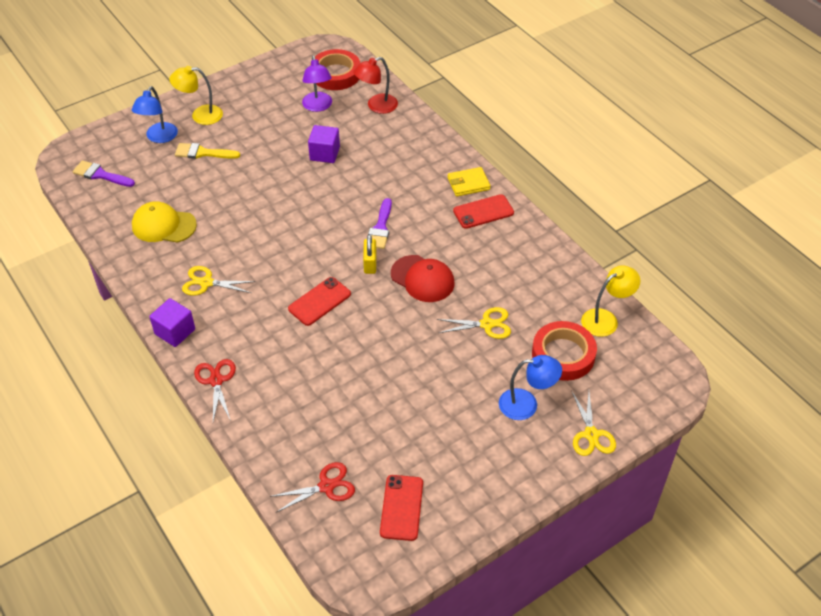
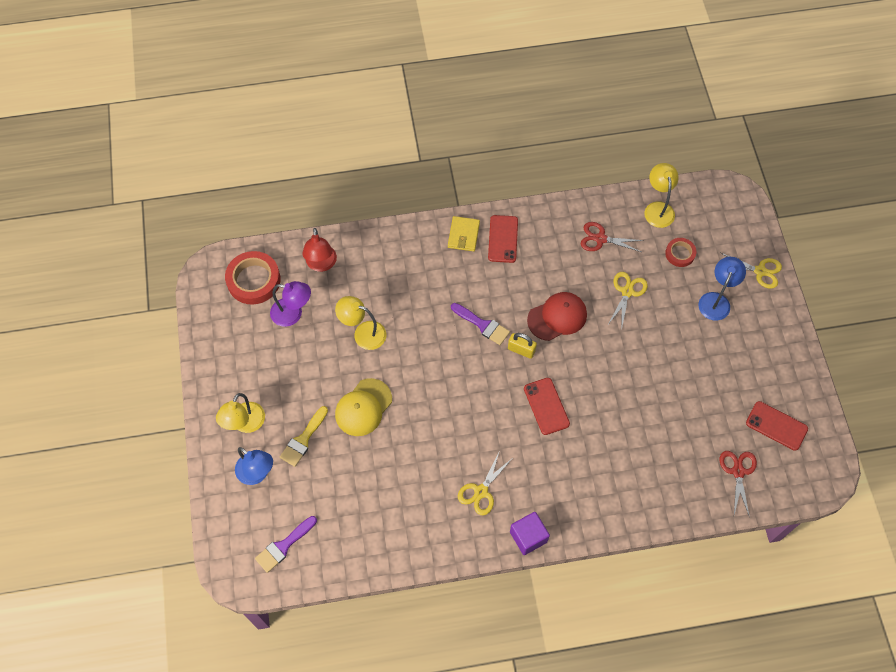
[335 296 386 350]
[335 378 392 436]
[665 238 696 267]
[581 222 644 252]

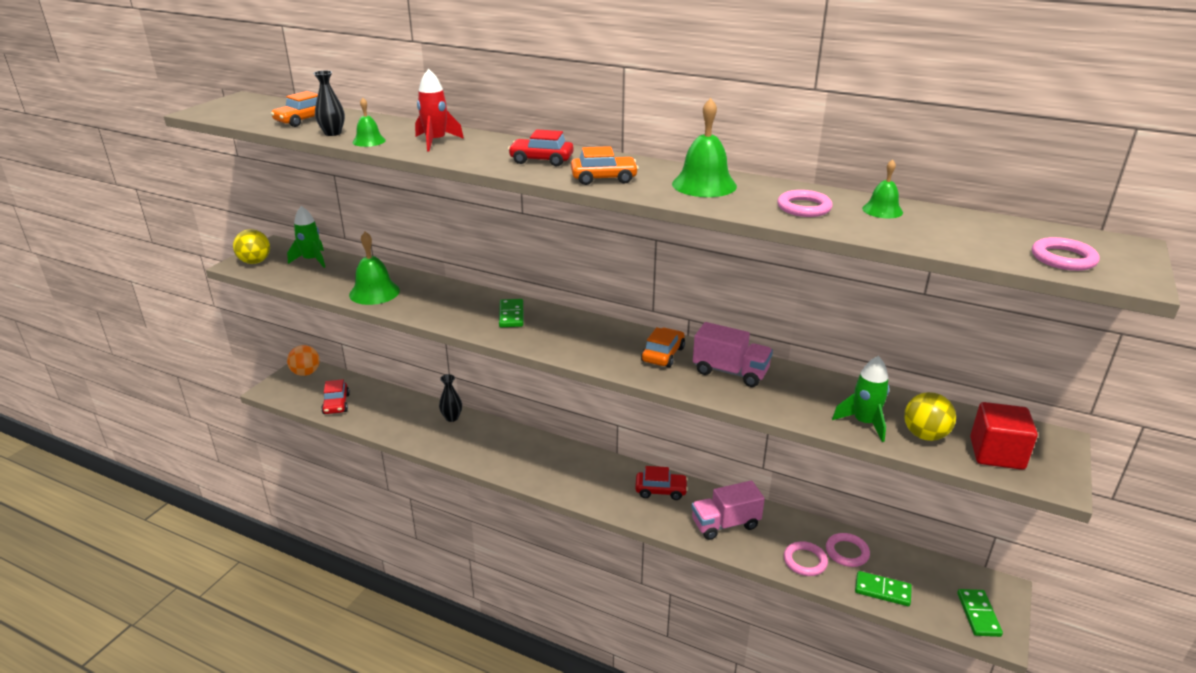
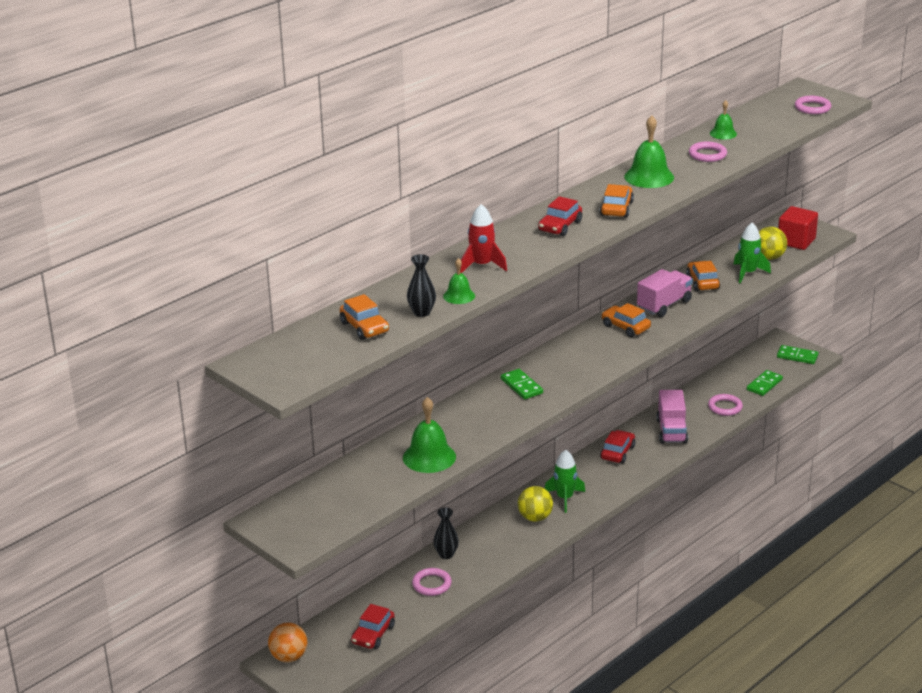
[545 450 585 513]
[518 486 553 522]
[501 369 543 399]
[351 604 395 649]
[412 568 452 596]
[686 261 720 291]

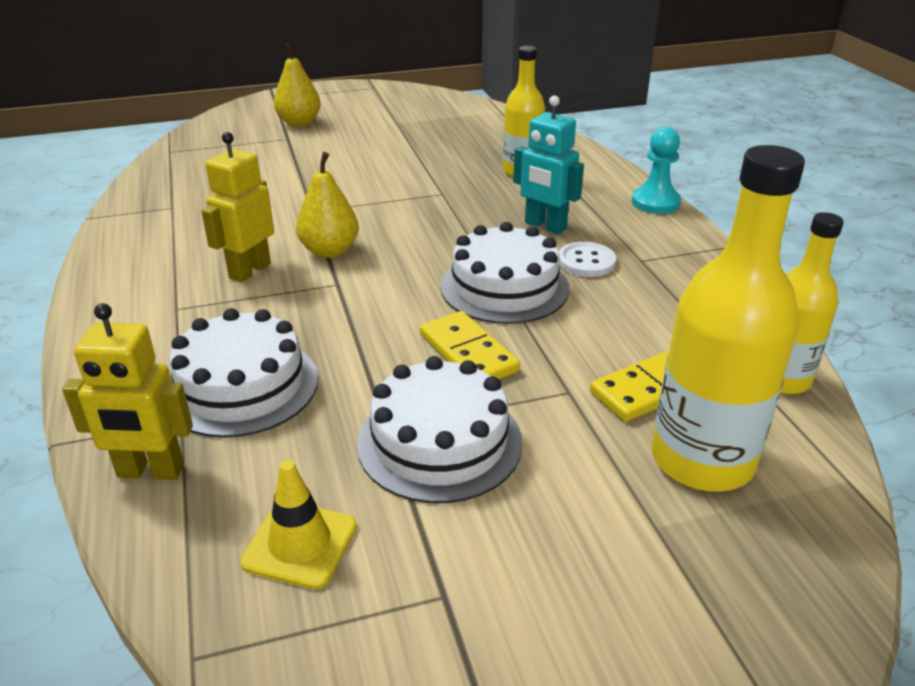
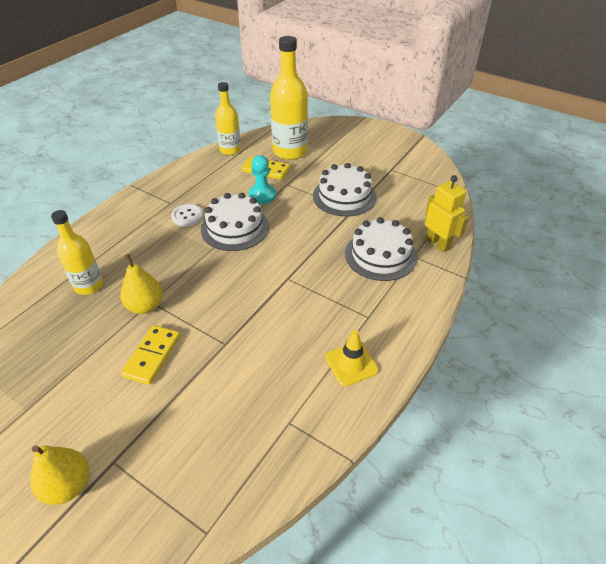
[513 95 584 234] (first image)
[248 155 276 204]
[201 132 274 283] (first image)
[120 254 163 314]
[121 325 180 385]
[325 330 379 386]

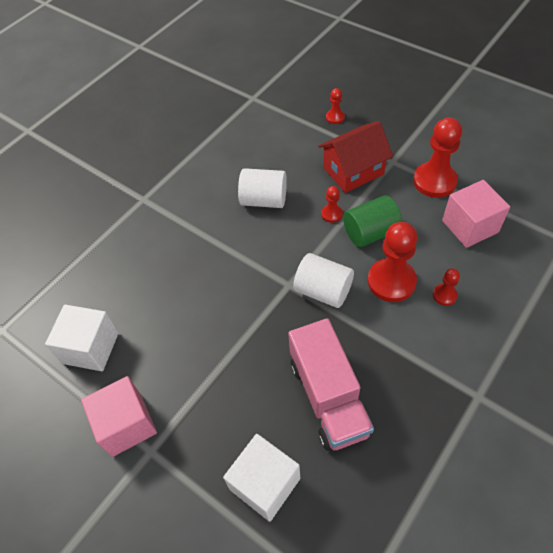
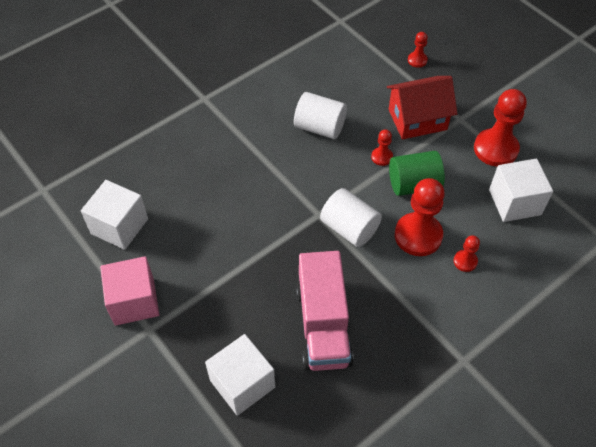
[489 159 553 222]

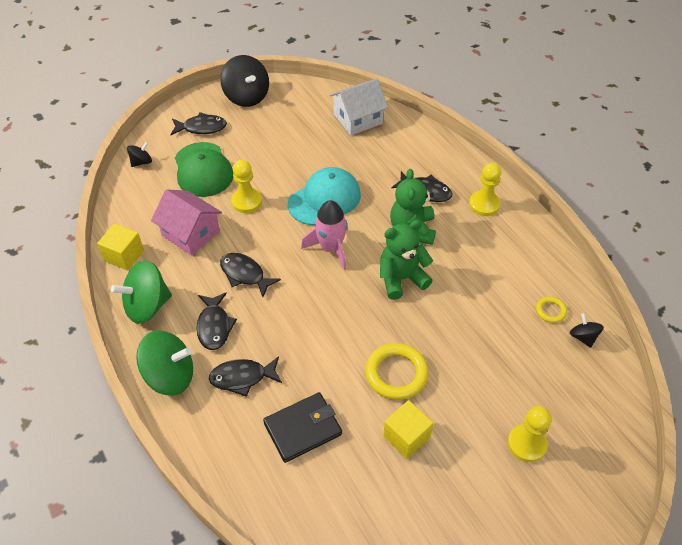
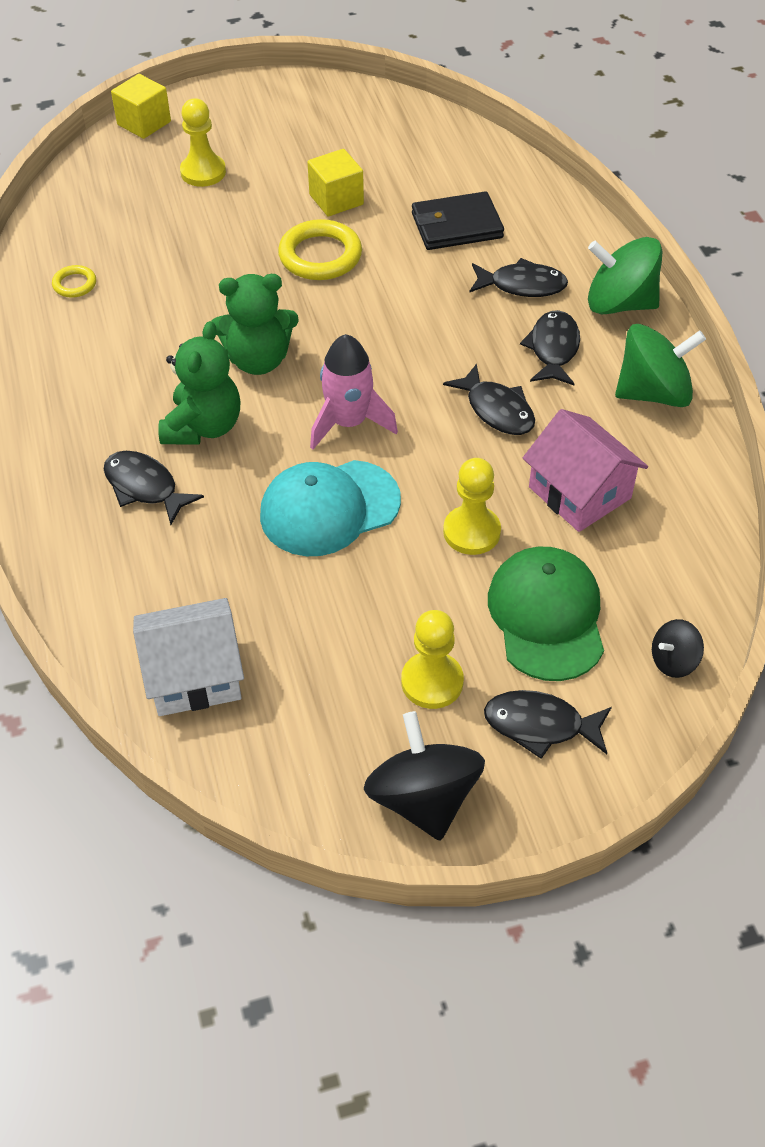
[401 610 464 709]
[111 74 171 139]
[570 313 604 348] (first image)

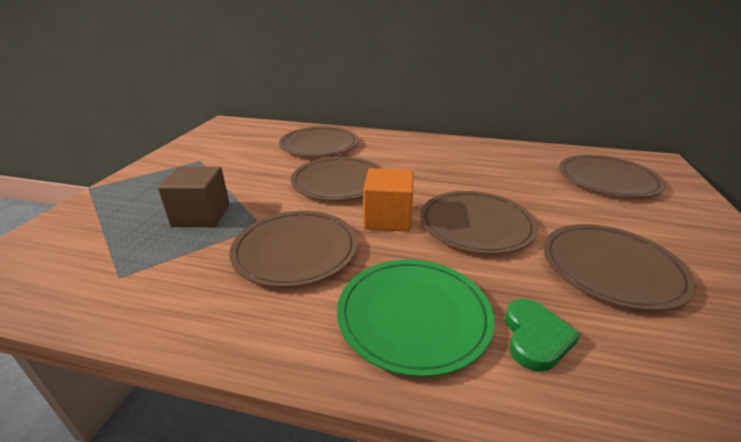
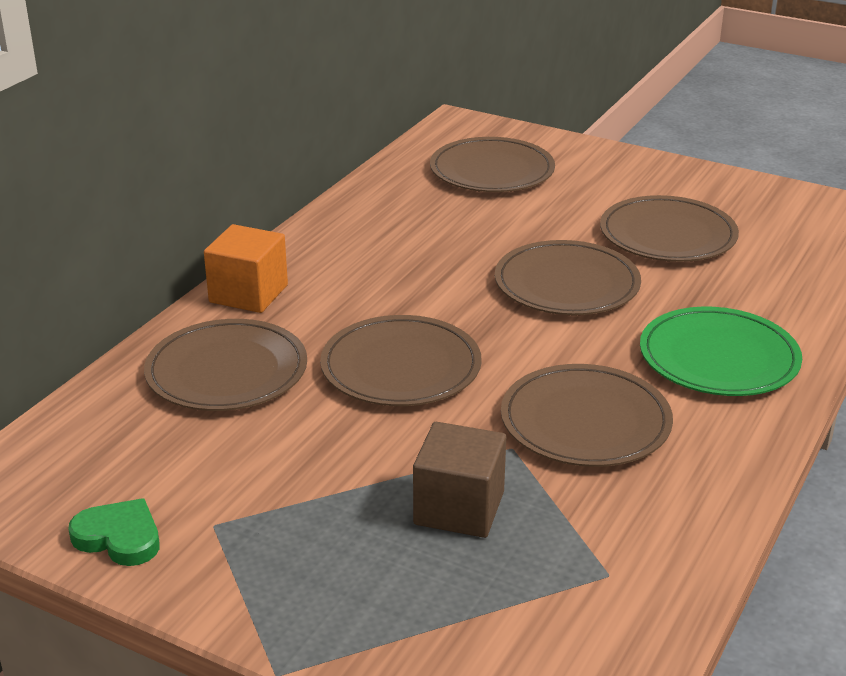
[204 224 288 313]
[68 498 160 566]

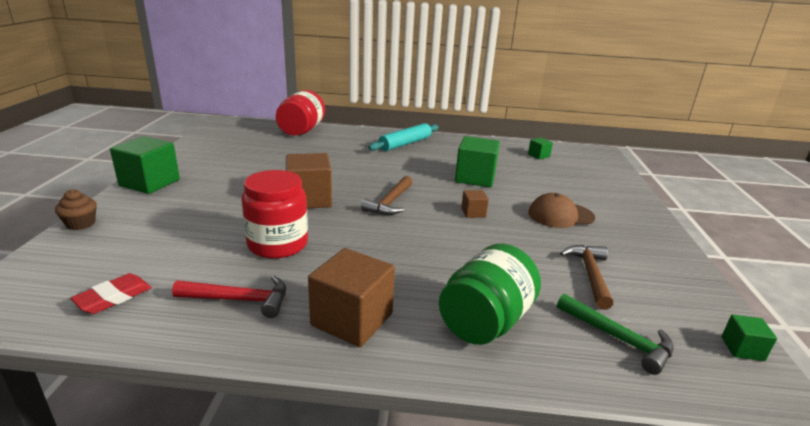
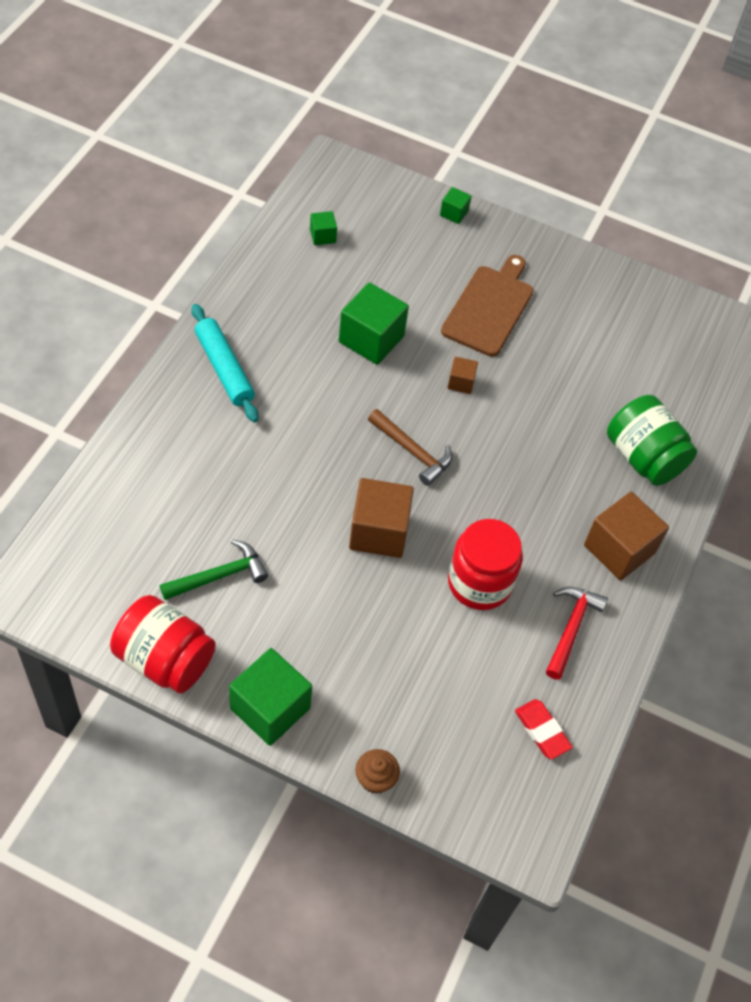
[110 595 216 693]
[441 255 534 357]
[560 245 613 310] (first image)
[160 539 268 600]
[440 187 472 224]

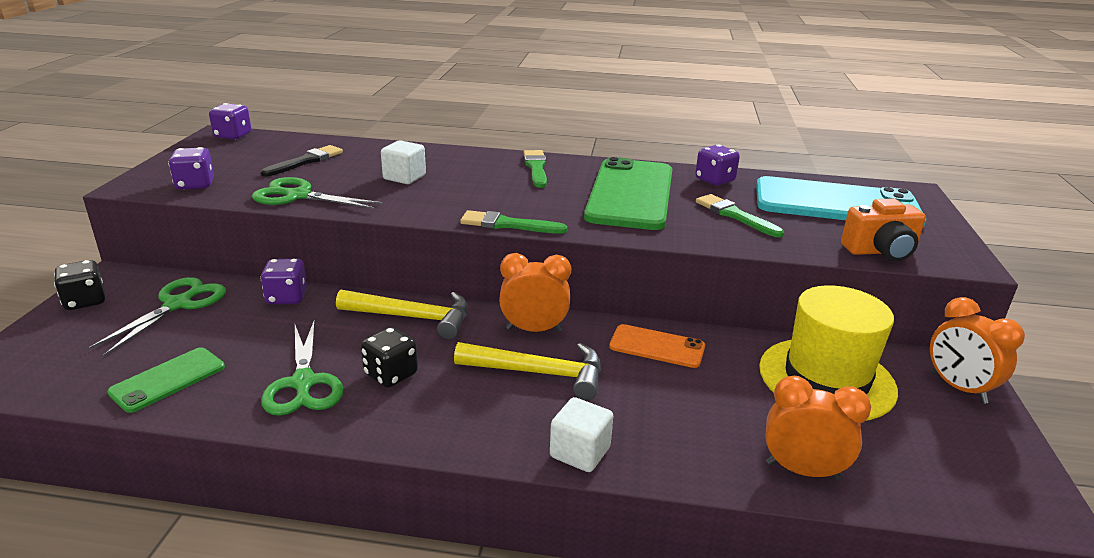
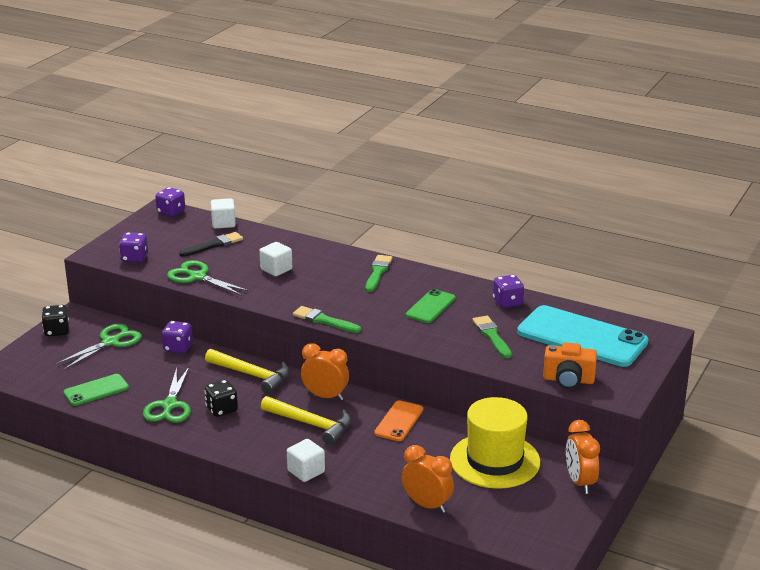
[406 289 456 323]
[374 400 423 441]
[211 198 236 229]

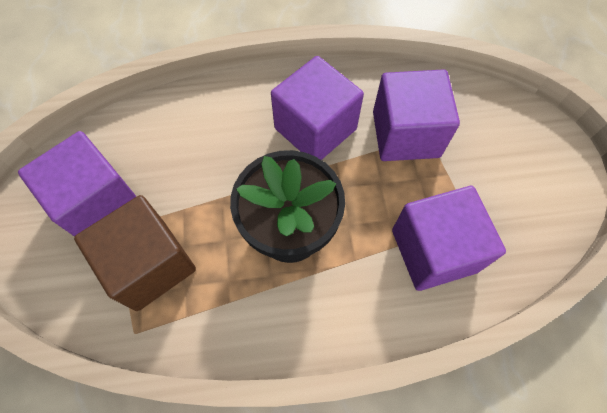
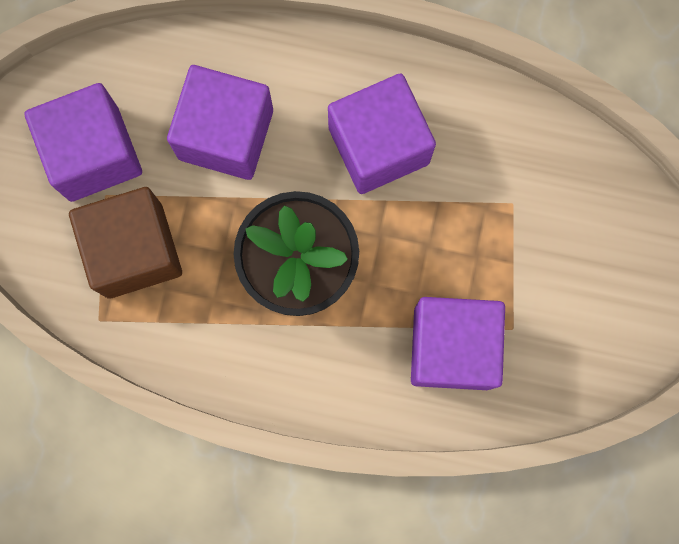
[167 65 273 180]

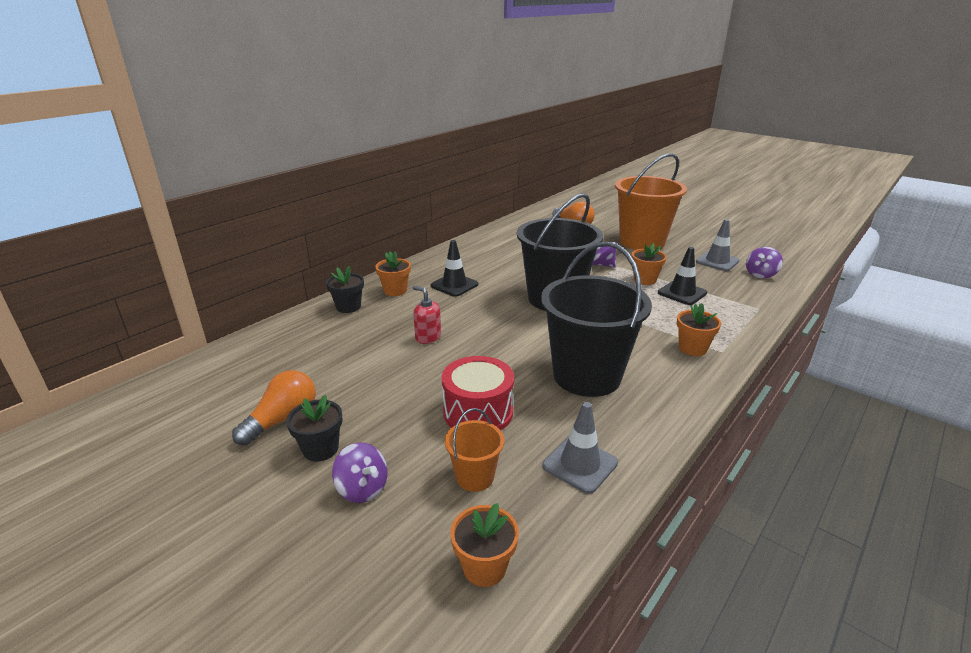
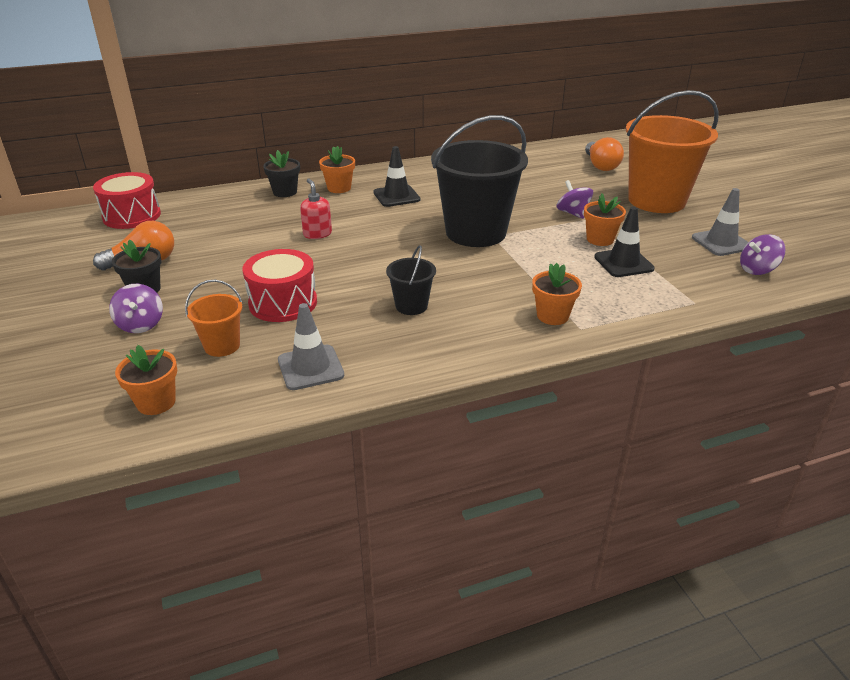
[386 245 436 315]
[93 172 161 229]

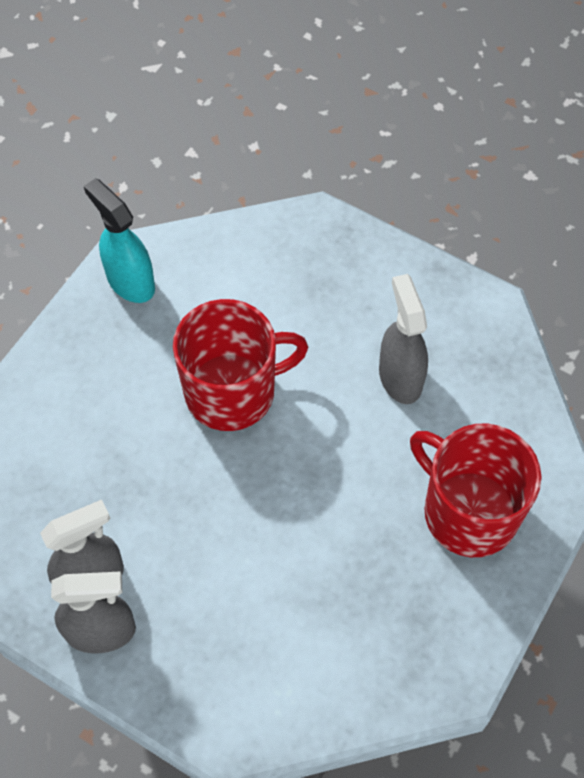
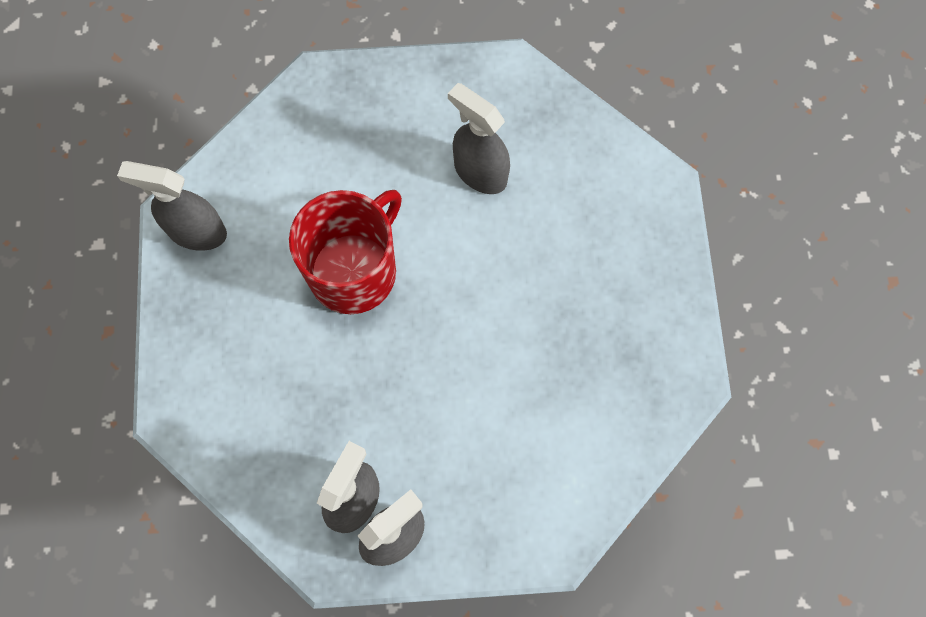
[117 161 227 251]
[410 424 542 557] (first image)

